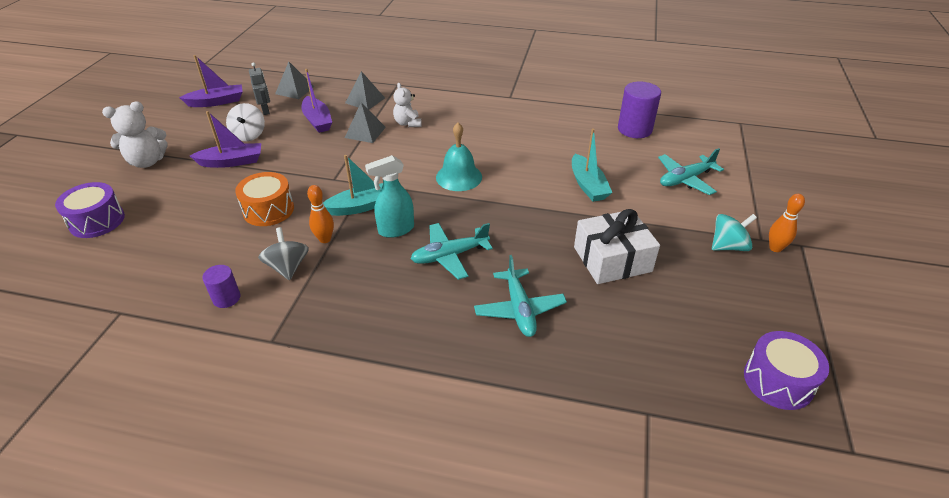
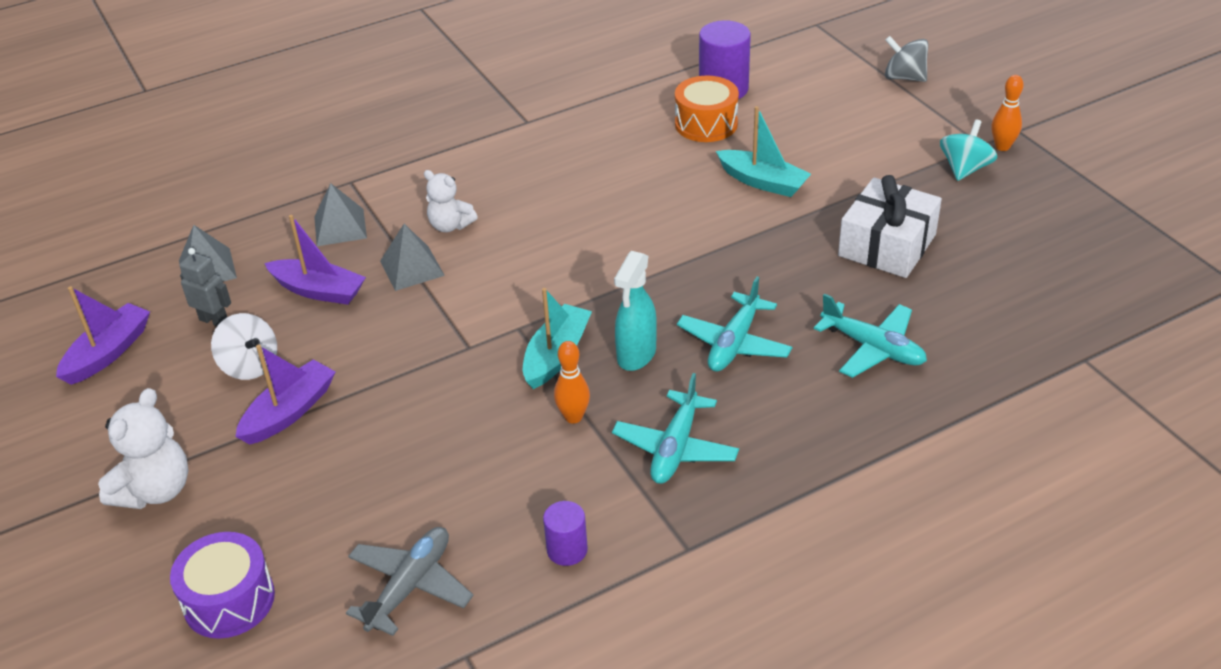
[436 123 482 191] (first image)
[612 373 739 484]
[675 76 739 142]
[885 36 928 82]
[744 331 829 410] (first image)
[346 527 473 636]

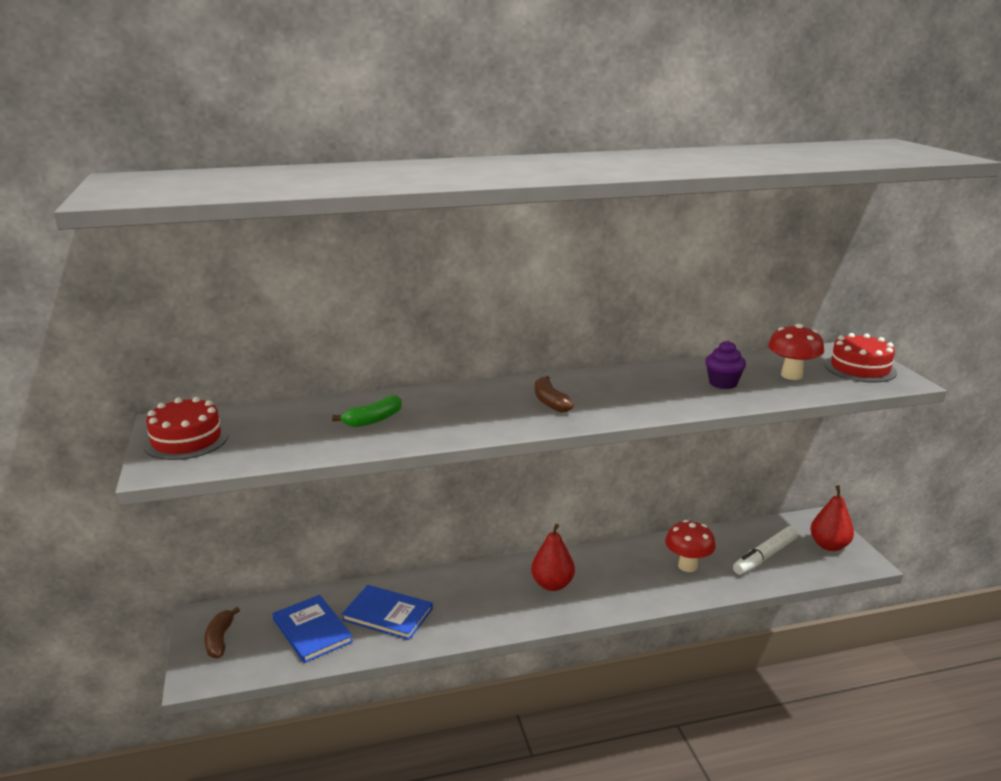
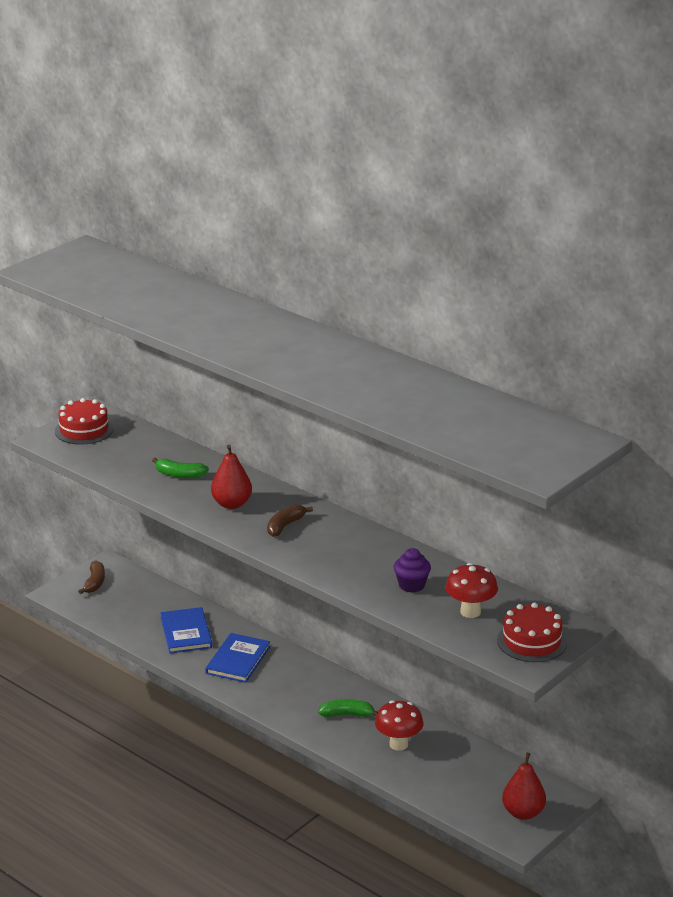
[211 445 252 509]
[733 526 798 575] (first image)
[205 633 270 683]
[78 560 105 594]
[318 699 378 717]

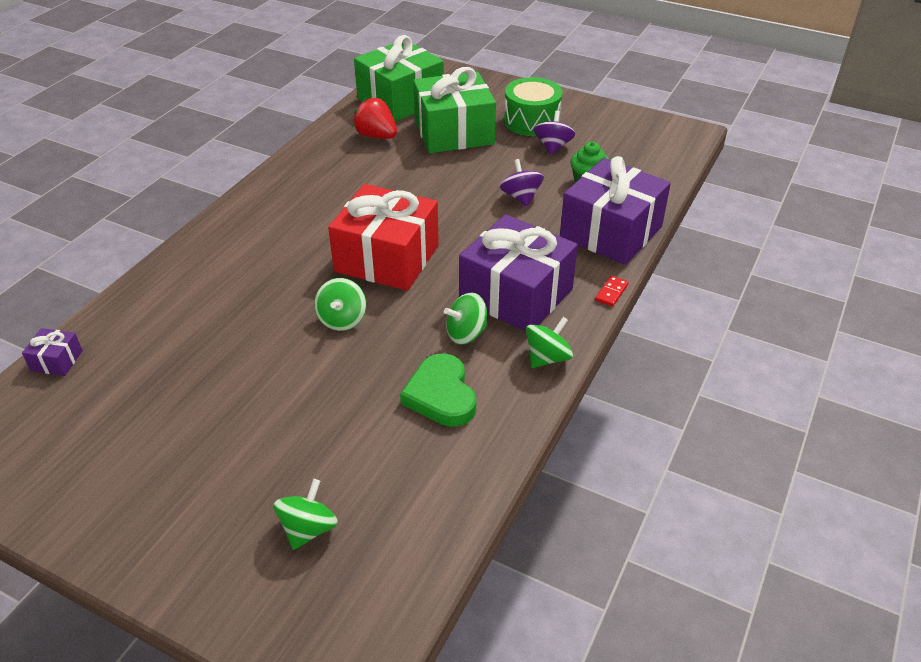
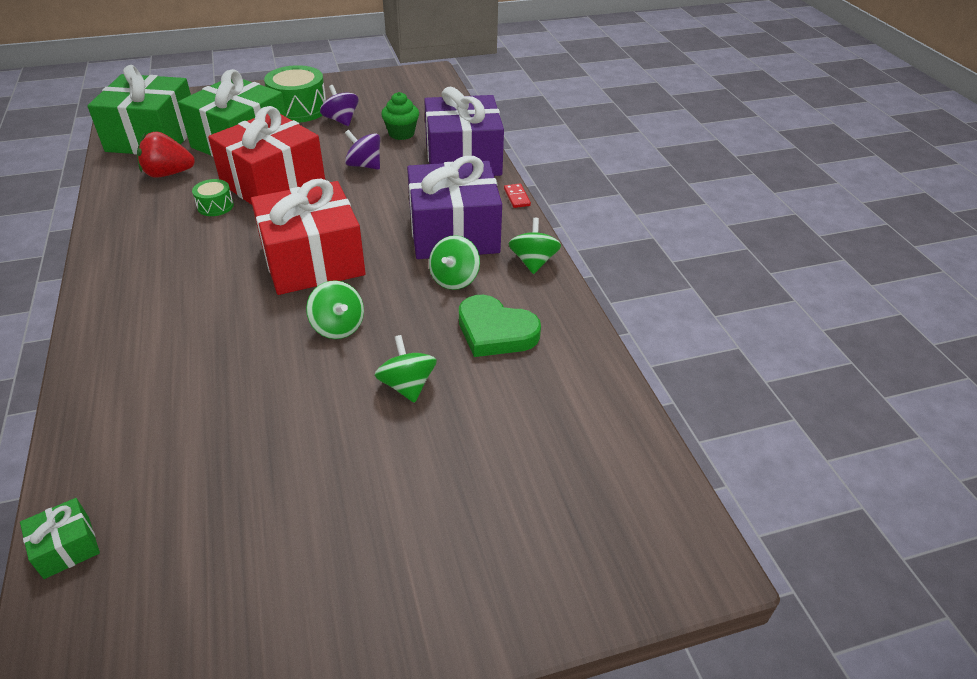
[20 498 100 579]
[375 335 437 403]
[208 106 325 205]
[192 179 234 216]

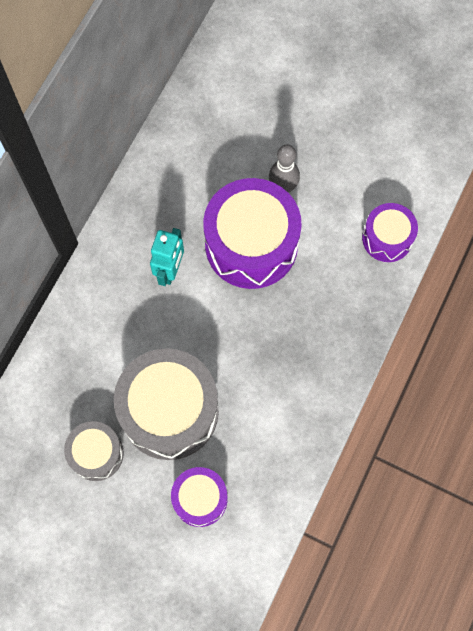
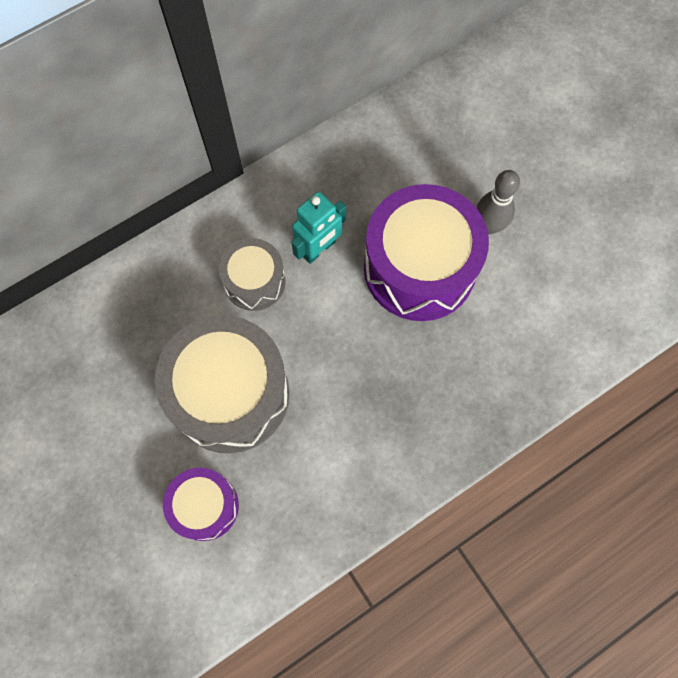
[362 203 418 262] (first image)
[219 238 286 311]

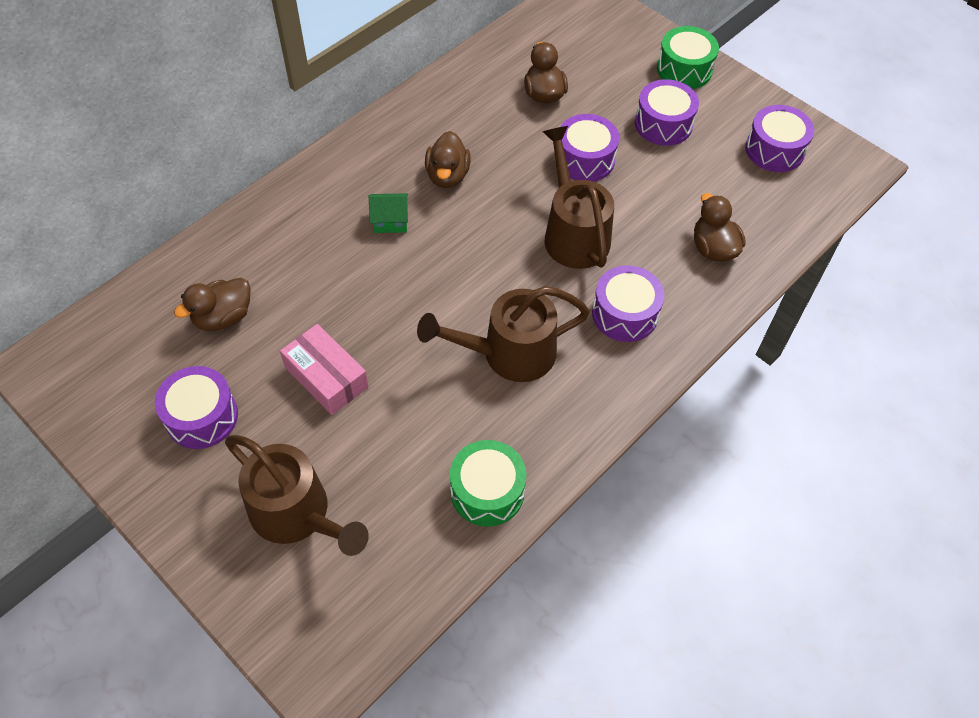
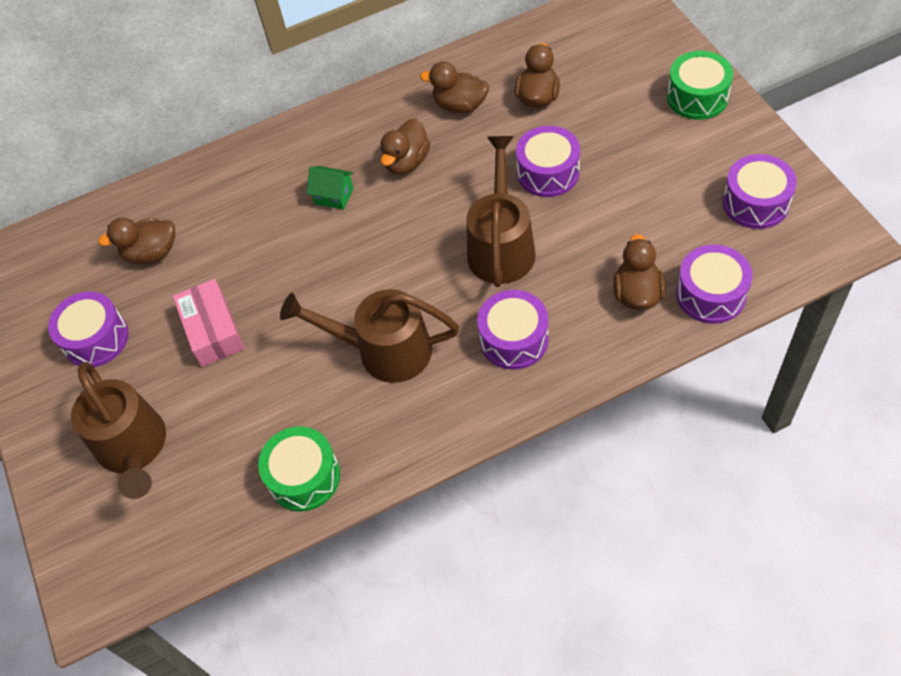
[676 244 752 324]
[420 62 489 113]

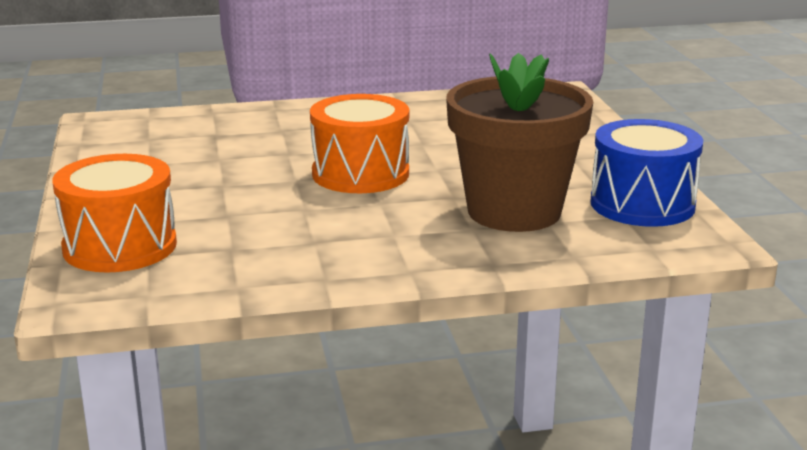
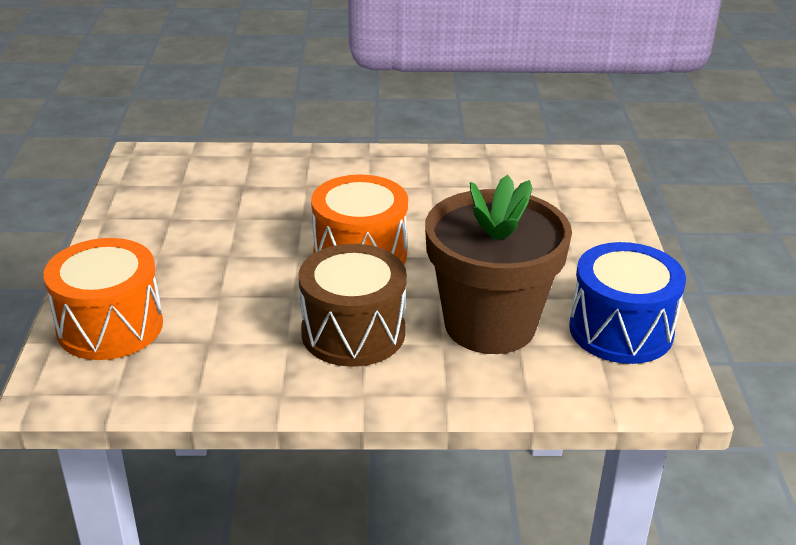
[299 244 407 367]

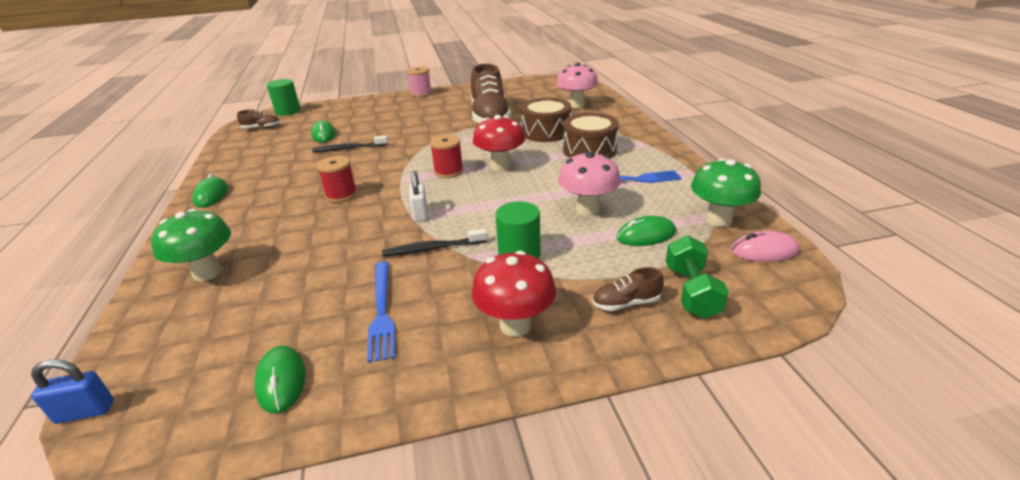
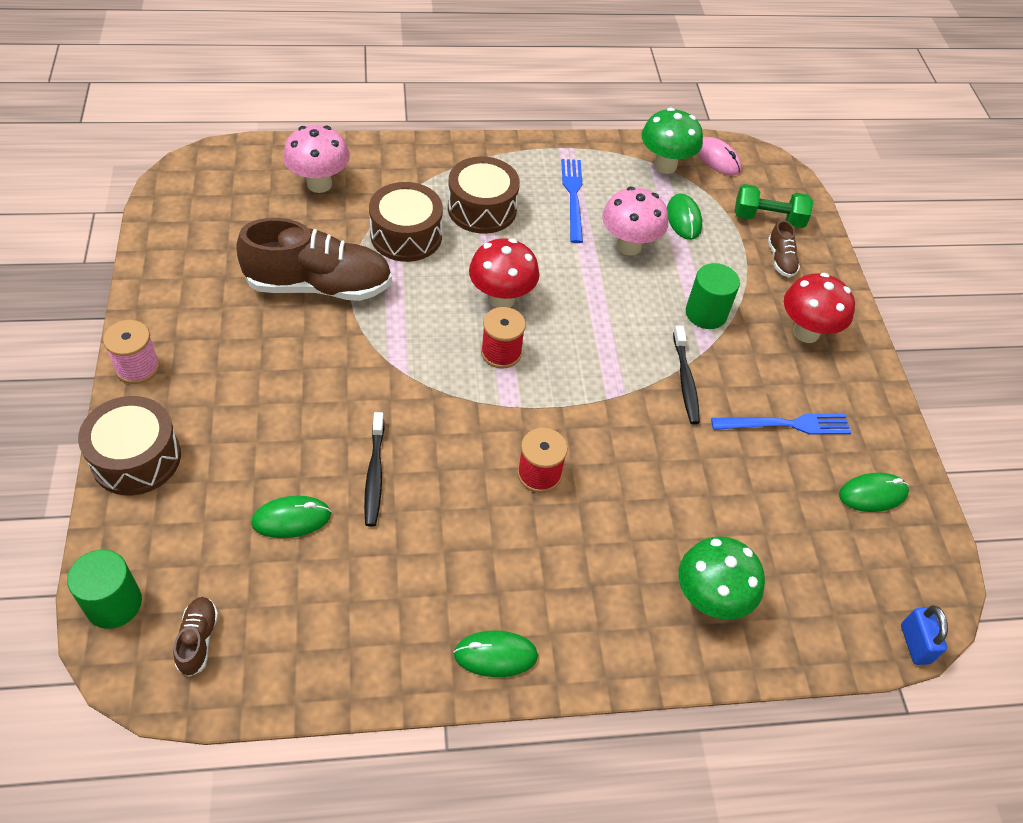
[409 171 428 222] (first image)
[697 137 742 175]
[78 396 181 495]

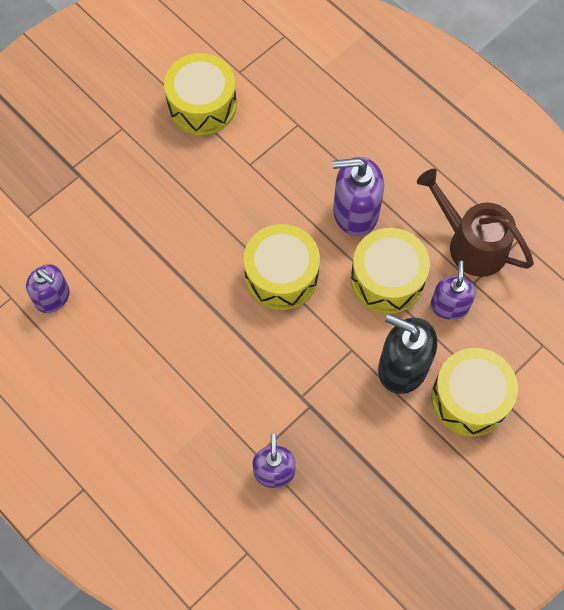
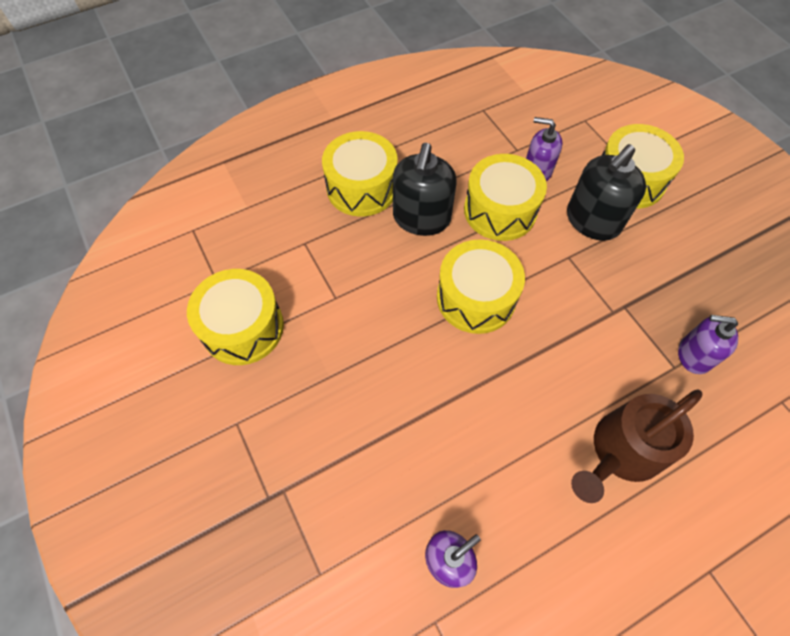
[393 143 457 236]
[571 389 702 503]
[322 131 398 217]

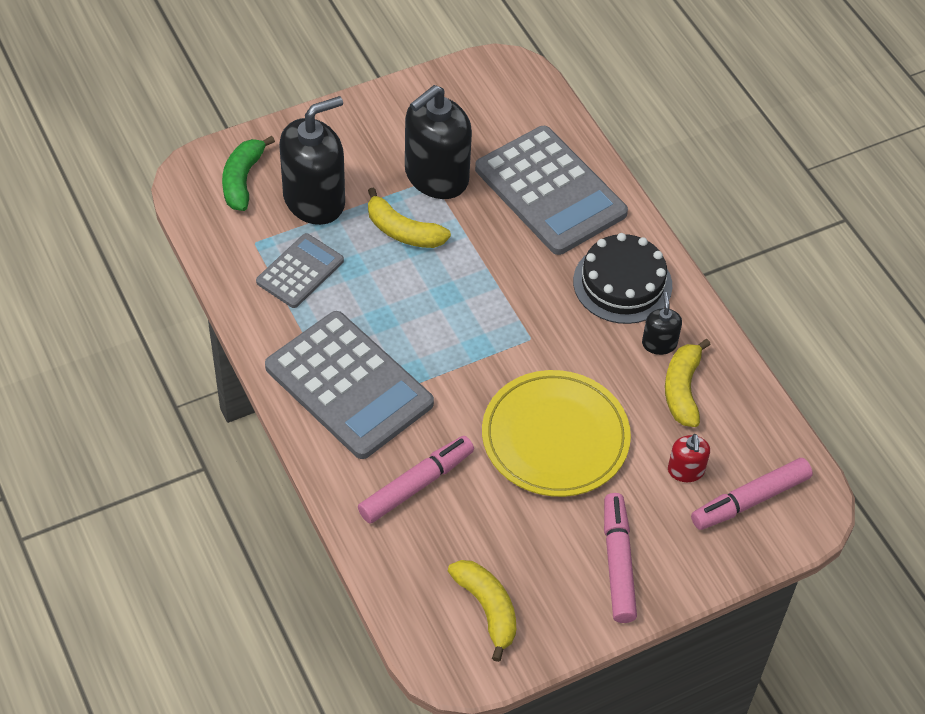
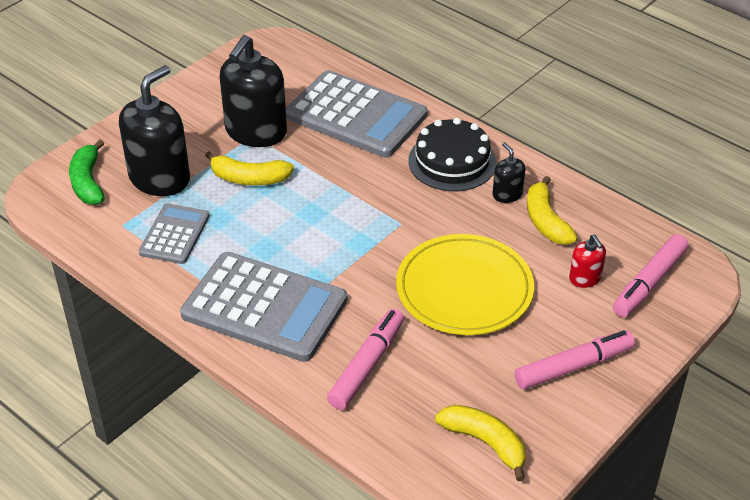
[514 330 635 390]

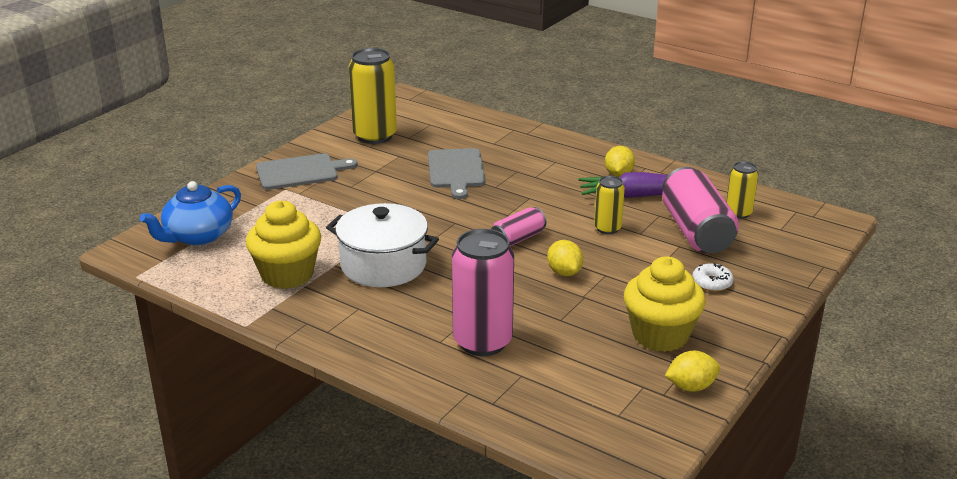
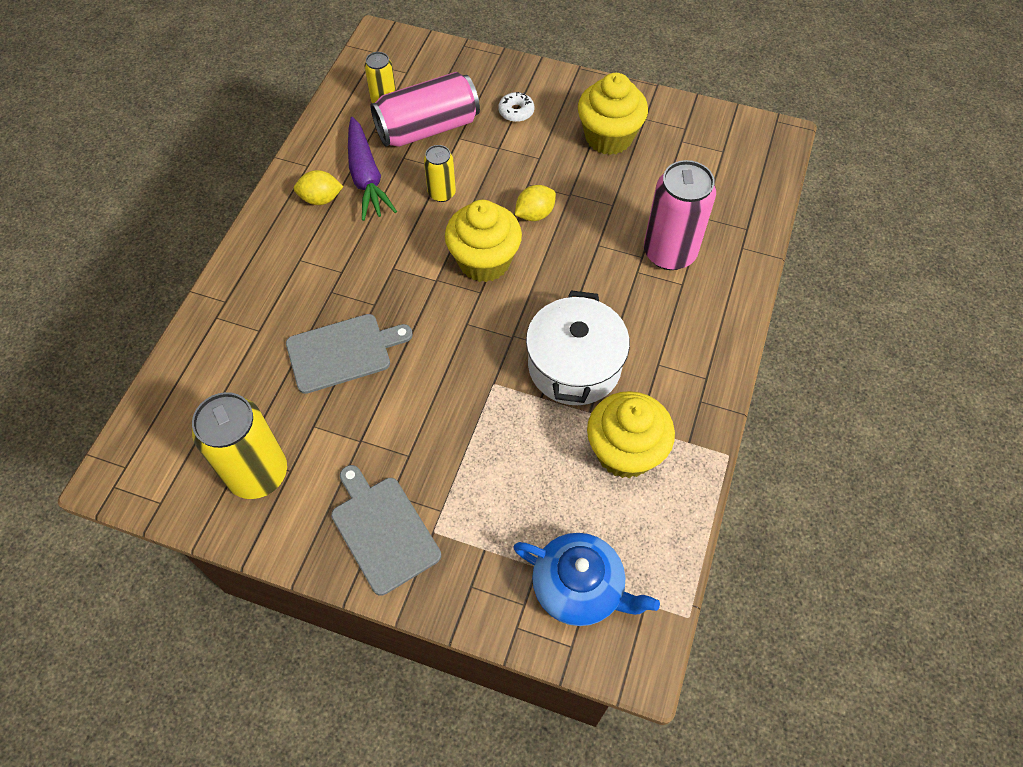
[445 200 522 282]
[665 351 720 392] (first image)

